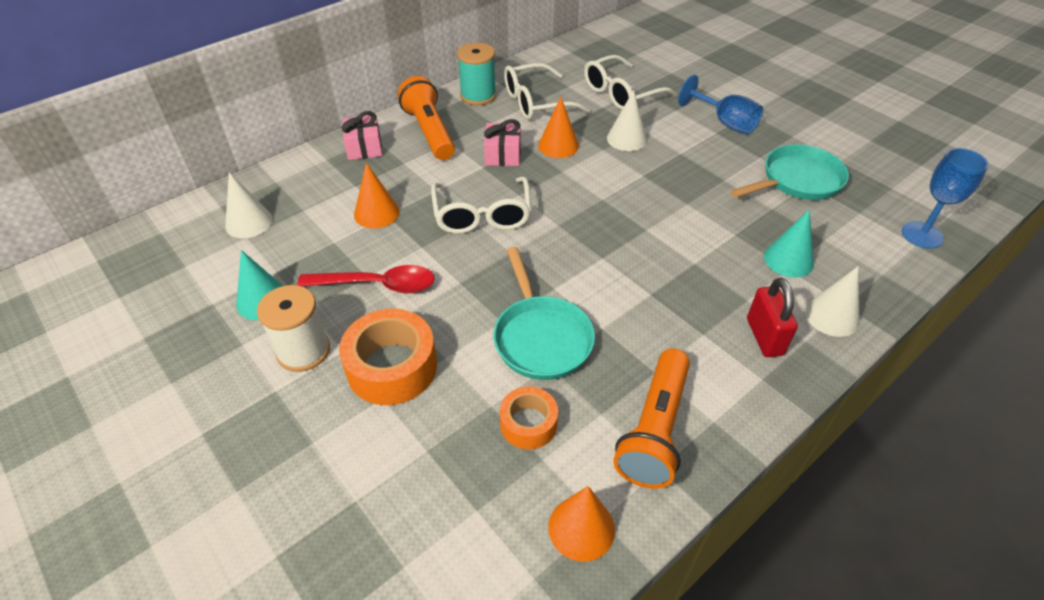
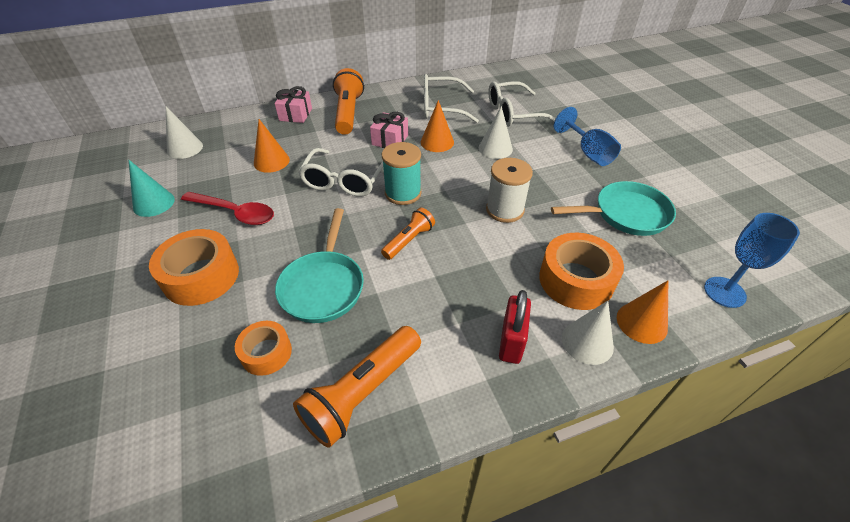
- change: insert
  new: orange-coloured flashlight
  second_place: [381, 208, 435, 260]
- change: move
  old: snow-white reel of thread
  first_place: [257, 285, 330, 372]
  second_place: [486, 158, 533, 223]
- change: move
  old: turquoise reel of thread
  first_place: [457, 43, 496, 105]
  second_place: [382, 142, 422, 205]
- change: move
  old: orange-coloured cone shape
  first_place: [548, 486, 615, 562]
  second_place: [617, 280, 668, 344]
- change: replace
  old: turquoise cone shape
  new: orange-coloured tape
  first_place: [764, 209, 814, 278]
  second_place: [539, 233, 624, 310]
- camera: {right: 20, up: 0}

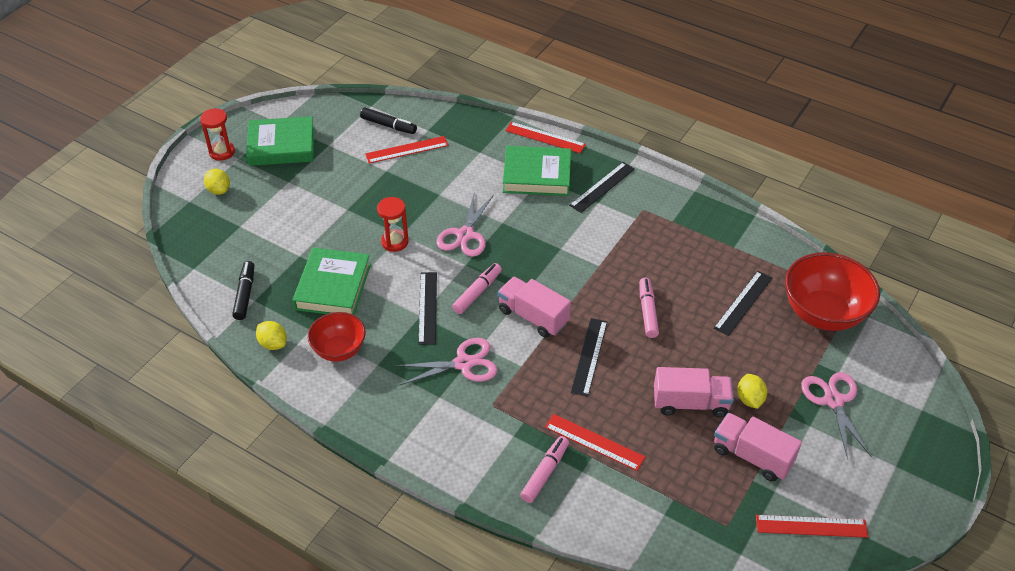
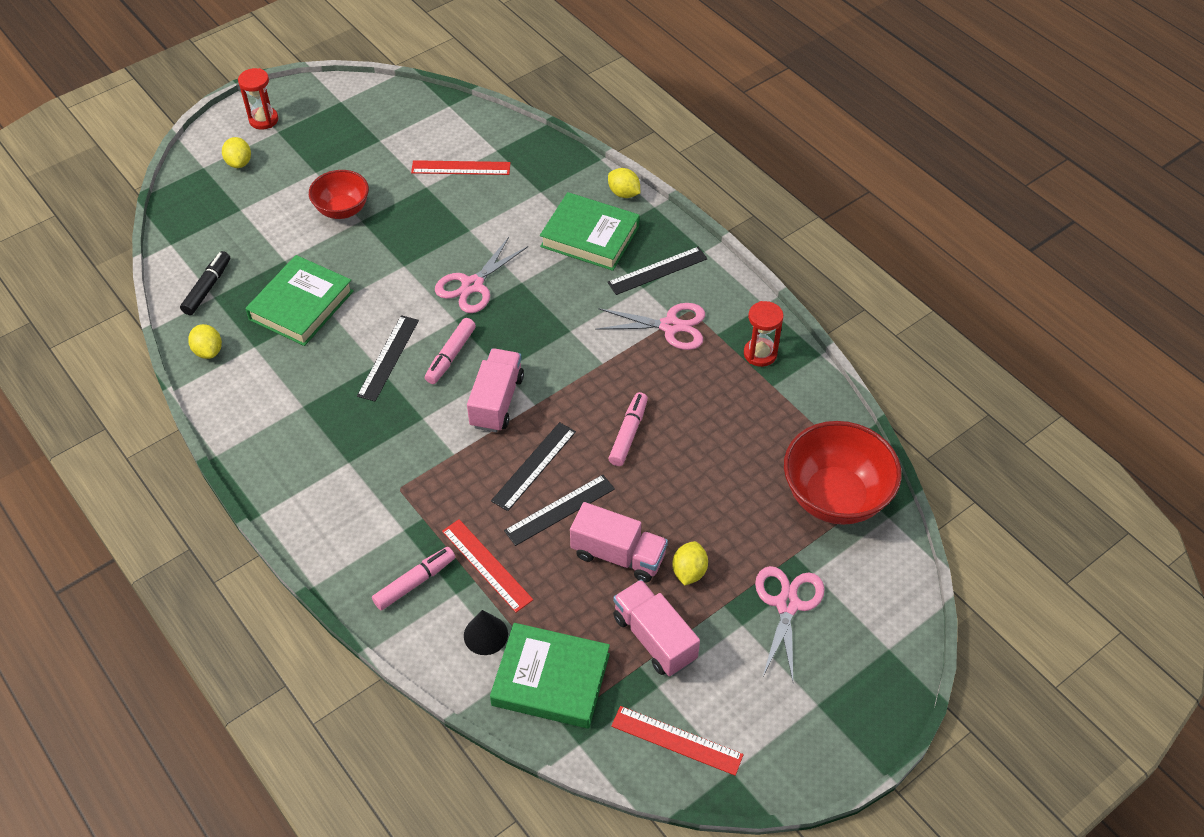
- change: delete
  old: black marker
  first_place: [360, 108, 417, 134]
- change: insert
  new: black cone shape
  second_place: [464, 610, 508, 655]
- change: move
  old: leaf-green hardback
  first_place: [246, 116, 314, 166]
  second_place: [490, 623, 610, 729]
- change: move
  old: red bowl
  first_place: [308, 312, 365, 362]
  second_place: [309, 170, 369, 219]
- change: move
  old: red sandglass
  first_place: [377, 197, 409, 252]
  second_place: [744, 301, 783, 367]
- change: move
  old: pink shears
  first_place: [395, 338, 497, 385]
  second_place: [595, 303, 705, 350]
- change: move
  old: black measuring stick
  first_place: [714, 271, 773, 336]
  second_place: [504, 475, 615, 546]
- change: replace
  old: red measuring stick
  new: golden citrus fruit
  first_place: [505, 122, 586, 153]
  second_place: [608, 168, 640, 198]
- change: rotate
  old: pink marker
  first_place: [452, 263, 502, 314]
  second_place: [425, 318, 476, 384]
  degrees: 150
- change: rotate
  old: pink truck
  first_place: [498, 277, 571, 338]
  second_place: [467, 349, 524, 432]
  degrees: 45
- camera: {right: 20, up: 5}

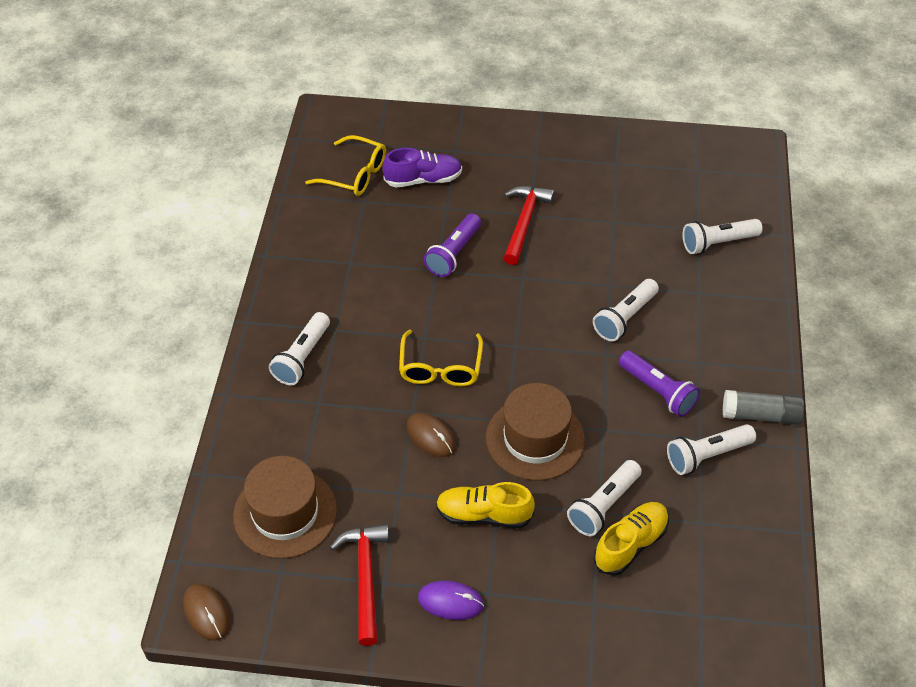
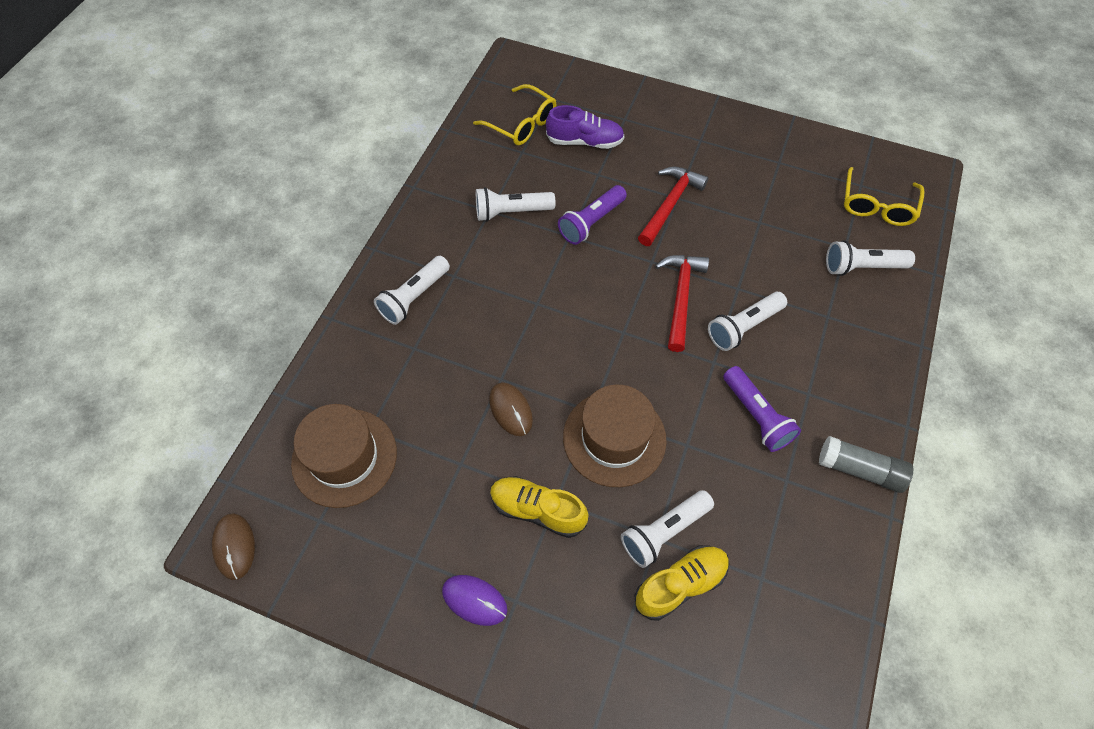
- change: move
  old: red carpenter's hammer
  first_place: [330, 524, 389, 646]
  second_place: [655, 255, 709, 352]
- change: move
  old: golden glasses
  first_place: [399, 330, 483, 386]
  second_place: [844, 167, 924, 226]
- change: move
  old: snow-white flashlight
  first_place: [667, 424, 756, 475]
  second_place: [476, 187, 555, 222]
- camera: {right: 15, up: 10}

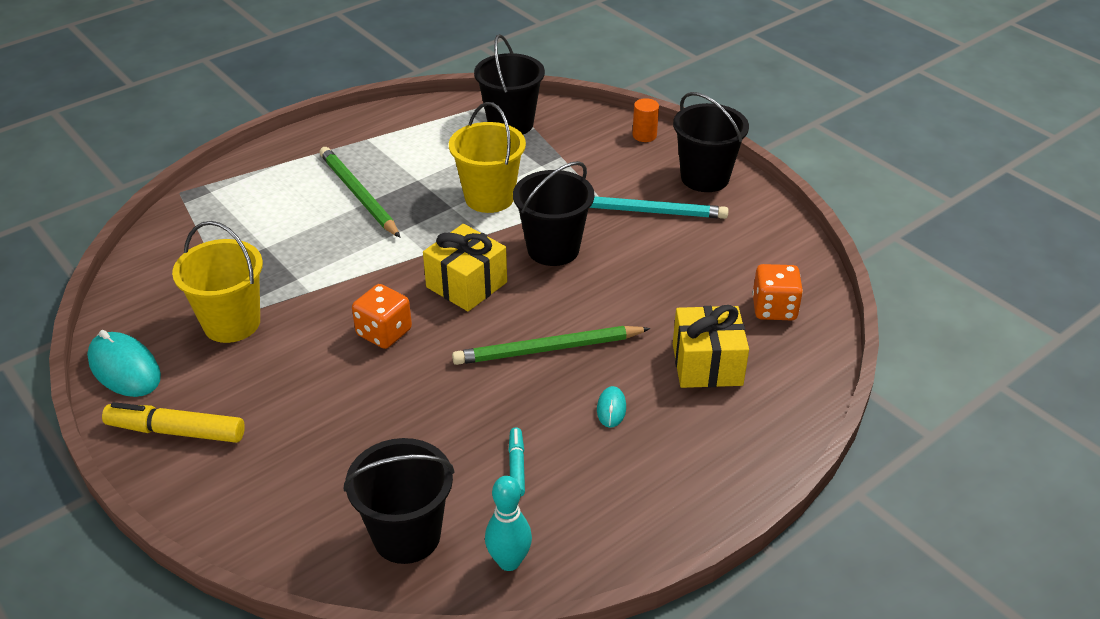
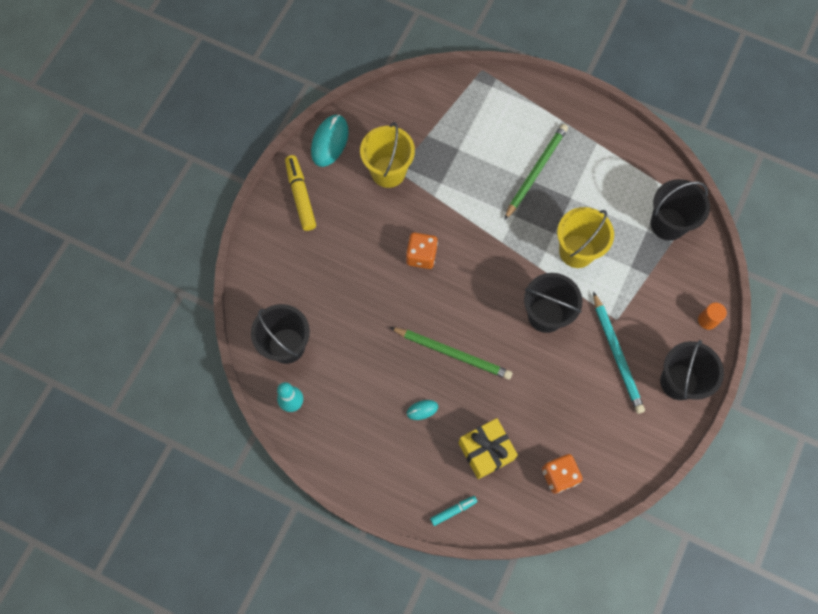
- change: delete
  old: golden wrapped gift
  first_place: [423, 224, 507, 311]
- change: move
  old: turquoise marker
  first_place: [508, 427, 525, 496]
  second_place: [430, 496, 477, 526]
- change: rotate
  old: leaf-green pencil
  first_place: [452, 326, 651, 365]
  second_place: [390, 327, 513, 380]
  degrees: 150
- camera: {right: 65, up: 30}

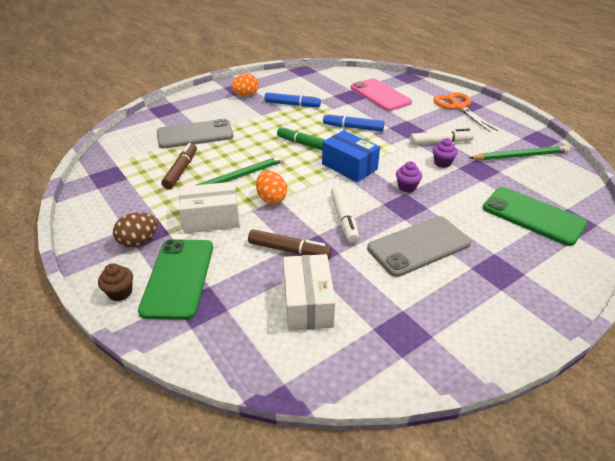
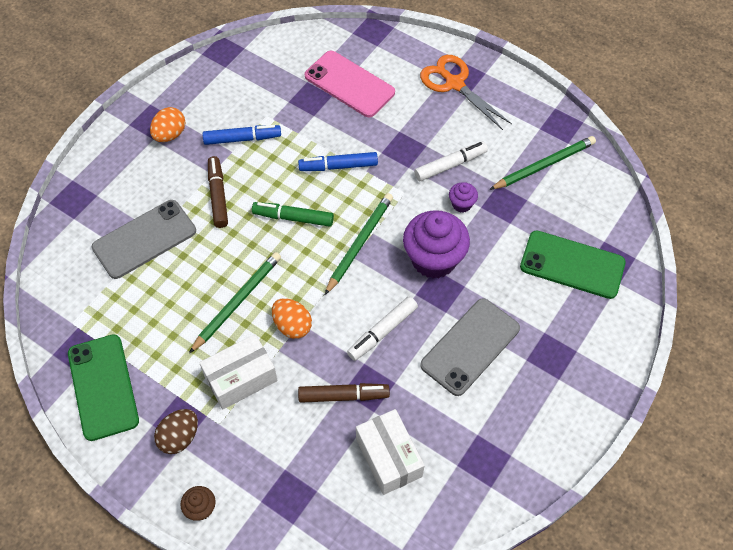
- change: move
  old: leaf-green smartphone
  first_place: [138, 239, 213, 320]
  second_place: [68, 334, 139, 441]
- change: move
  old: dark brown marker
  first_place: [162, 143, 197, 189]
  second_place: [208, 156, 228, 228]
- change: replace
  old: royal blue parcel
  new: leaf-green pencil
  first_place: [322, 130, 380, 182]
  second_place: [325, 193, 393, 295]
- change: rotate
  old: snow-white marker
  first_place: [331, 186, 359, 243]
  second_place: [347, 297, 418, 361]
  degrees: 75
- change: resize
  old: violet cupcake
  first_place: [396, 161, 422, 193]
  second_place: [403, 210, 470, 279]
  factor: 2.17
- camera: {right: -20, up: 20}

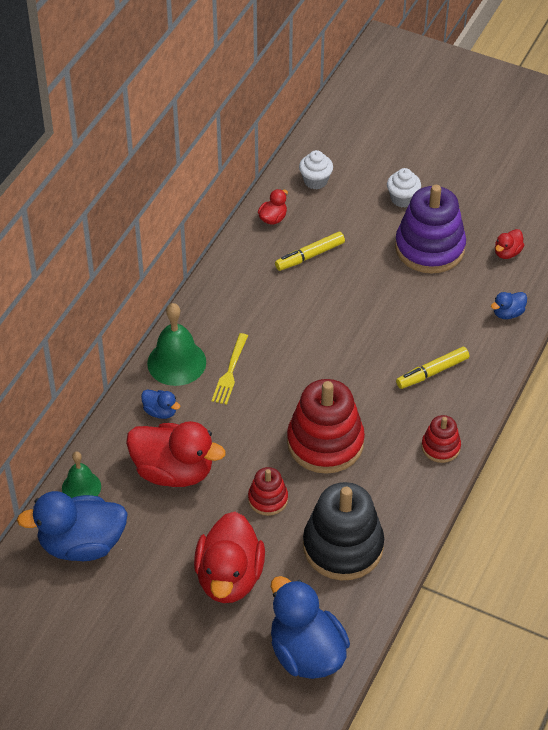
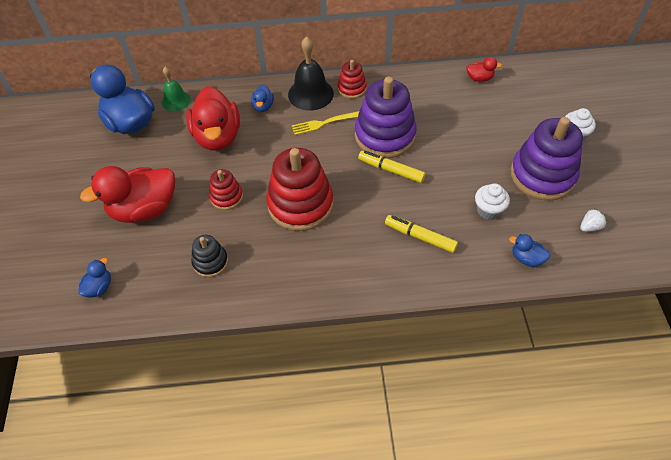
- change: insert
  new: violet stacking toy
  second_place: [355, 77, 417, 158]
- change: move
  old: golden marker
  first_place: [275, 232, 345, 271]
  second_place: [358, 151, 425, 183]
- change: move
  old: snow-white cupcake
  first_place: [299, 150, 333, 190]
  second_place: [475, 183, 510, 220]
- change: move
  old: red stacking toy
  first_place: [422, 415, 461, 463]
  second_place: [338, 60, 367, 99]
- change: replace
  old: red duck
  new: snow-white toy strawberry
  first_place: [495, 229, 524, 259]
  second_place: [580, 209, 607, 232]
- change: recolor
  old: leaf-green school bell
  new: black school bell
  first_place: [147, 303, 206, 386]
  second_place: [288, 37, 334, 111]
- change: resize
  old: royal blue duck
  first_place: [271, 576, 350, 679]
  second_place: [78, 258, 111, 297]
  factor: 0.45
- change: resize
  old: black stacking toy
  first_place: [303, 482, 384, 580]
  second_place: [191, 235, 228, 277]
  factor: 0.51
- camera: {right: 60, up: 5}

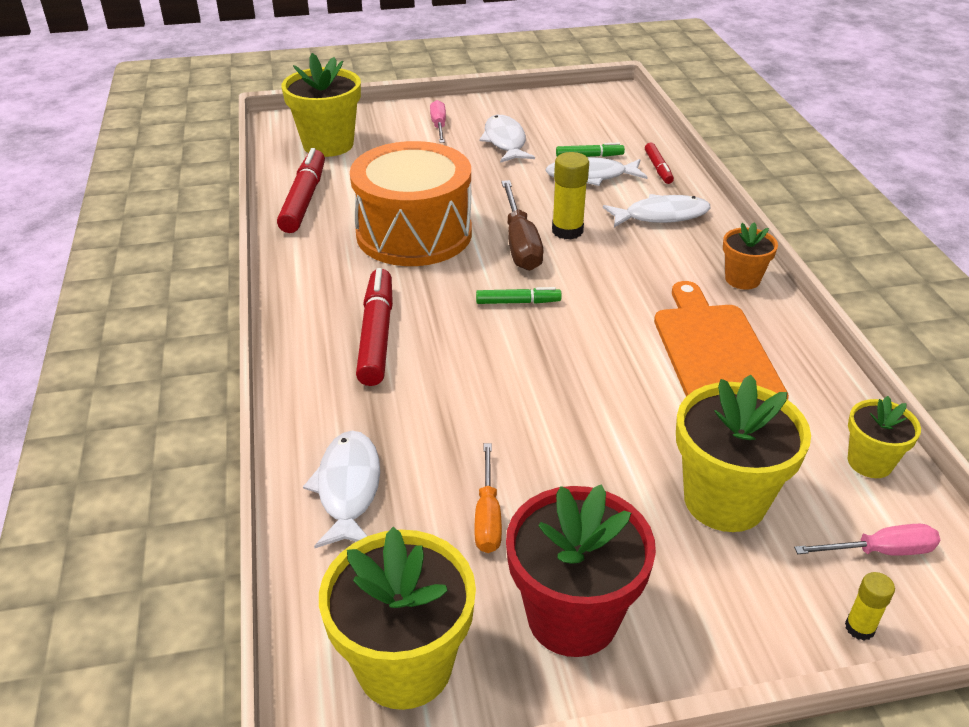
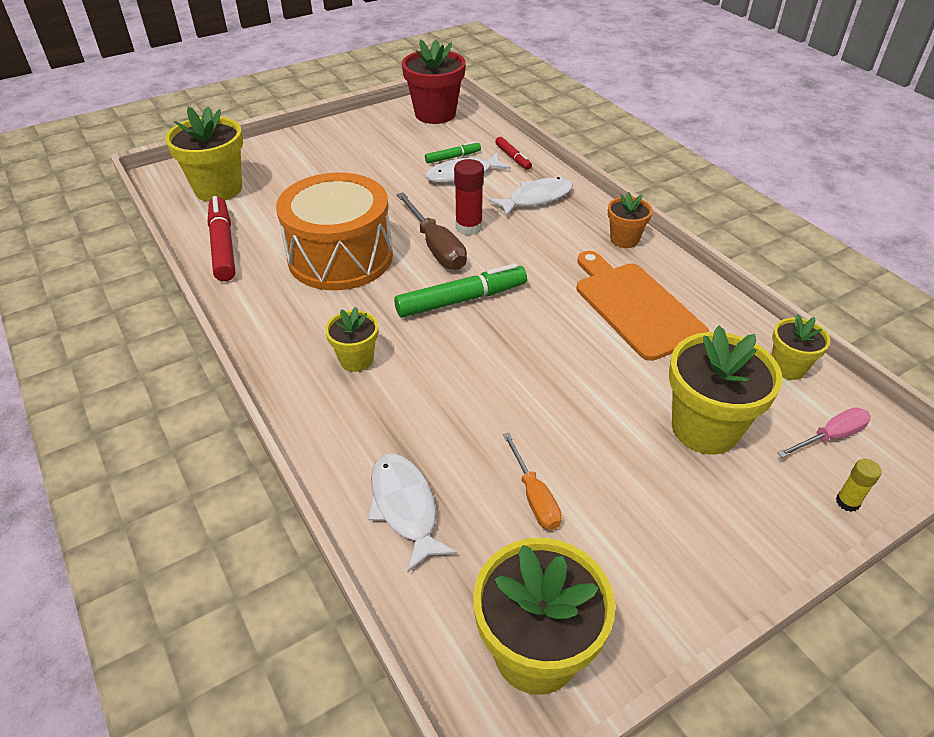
- change: delete
  old: pink hand screwdriver
  first_place: [430, 100, 446, 143]
- change: delete
  old: snow-white fish
  first_place: [479, 115, 535, 163]
- change: move
  old: red plant pot
  first_place: [506, 484, 656, 657]
  second_place: [402, 39, 466, 124]
- change: replace
  old: red marker
  new: golden plant pot
  first_place: [356, 268, 393, 386]
  second_place: [325, 307, 378, 372]
- change: recolor
  old: golden glue stick
  new: red glue stick
  first_place: [552, 152, 589, 240]
  second_place: [454, 159, 484, 235]
- change: resize
  old: leaf-green marker
  first_place: [476, 287, 562, 304]
  second_place: [394, 263, 527, 318]
  factor: 1.84
- camera: {right: -20, up: 5}

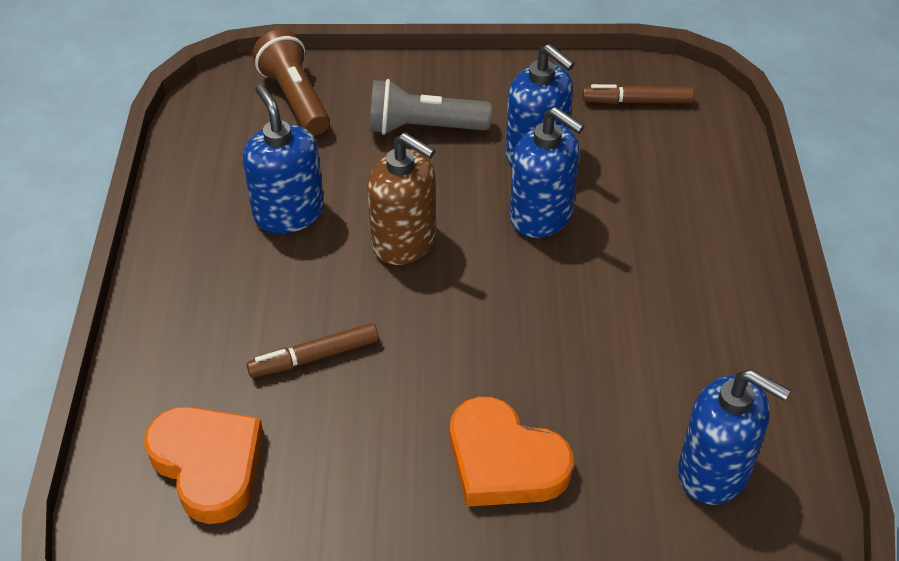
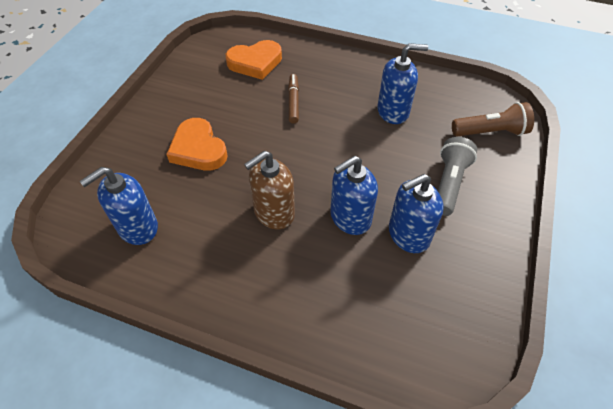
- change: delete
  old: dark brown marker
  first_place: [582, 84, 694, 104]
- change: move
  old: dark brown soap dispenser
  first_place: [367, 132, 436, 265]
  second_place: [244, 151, 295, 229]
- change: rotate
  old: orange-coloured heart shape
  first_place: [450, 397, 573, 507]
  second_place: [166, 118, 228, 171]
  degrees: -90
- camera: {right: 110, up: 5}

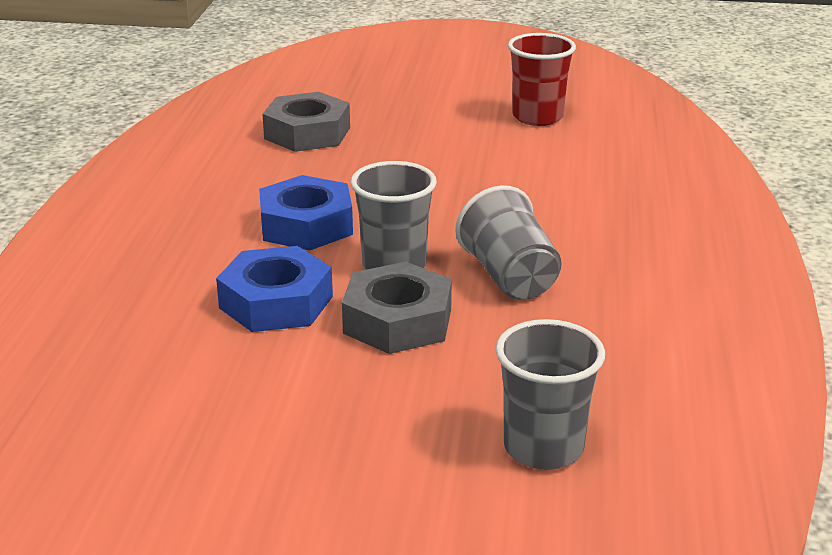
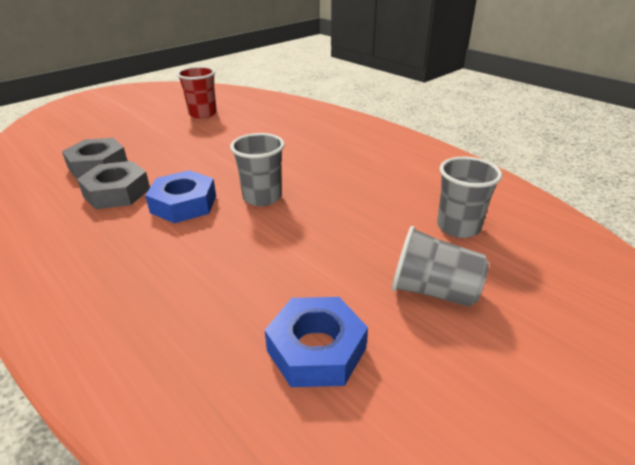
- change: move
  old: royal blue hex nut
  first_place: [216, 246, 333, 332]
  second_place: [265, 297, 368, 387]
- change: move
  old: gray hex nut
  first_place: [342, 262, 452, 354]
  second_place: [77, 161, 150, 209]
- change: move
  old: gray cup
  first_place: [455, 185, 561, 300]
  second_place: [392, 226, 489, 307]
- camera: {right: -50, up: 5}

